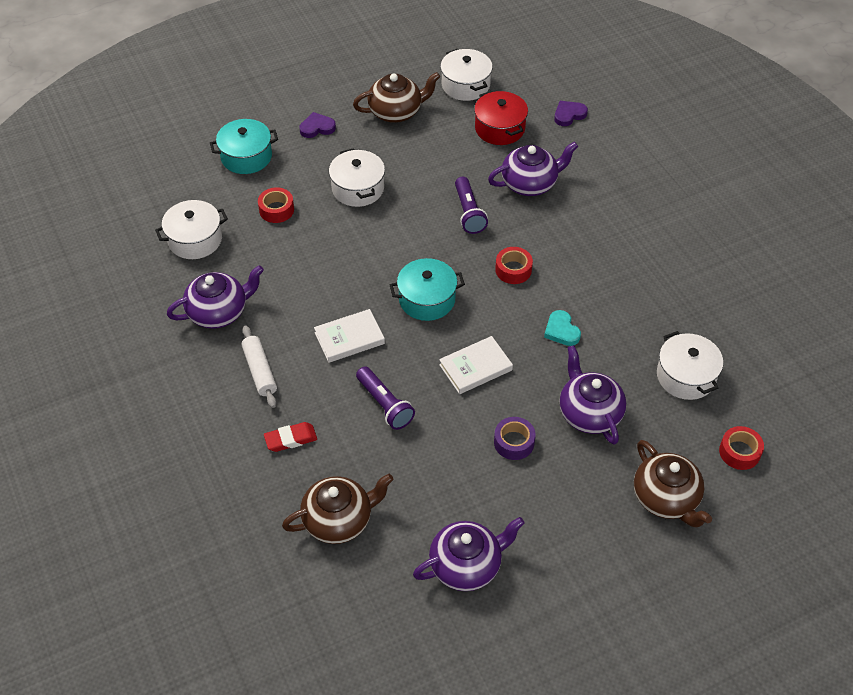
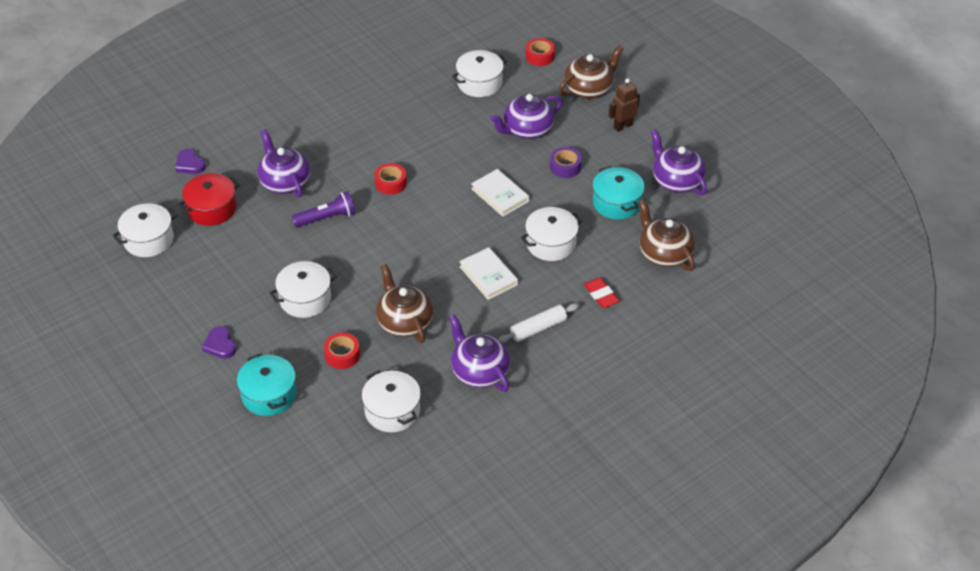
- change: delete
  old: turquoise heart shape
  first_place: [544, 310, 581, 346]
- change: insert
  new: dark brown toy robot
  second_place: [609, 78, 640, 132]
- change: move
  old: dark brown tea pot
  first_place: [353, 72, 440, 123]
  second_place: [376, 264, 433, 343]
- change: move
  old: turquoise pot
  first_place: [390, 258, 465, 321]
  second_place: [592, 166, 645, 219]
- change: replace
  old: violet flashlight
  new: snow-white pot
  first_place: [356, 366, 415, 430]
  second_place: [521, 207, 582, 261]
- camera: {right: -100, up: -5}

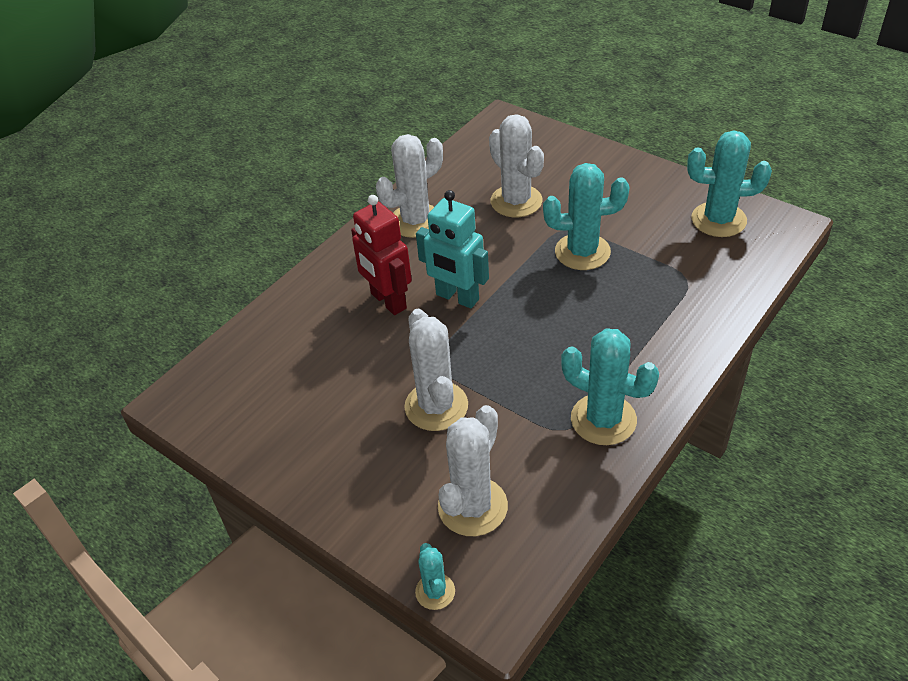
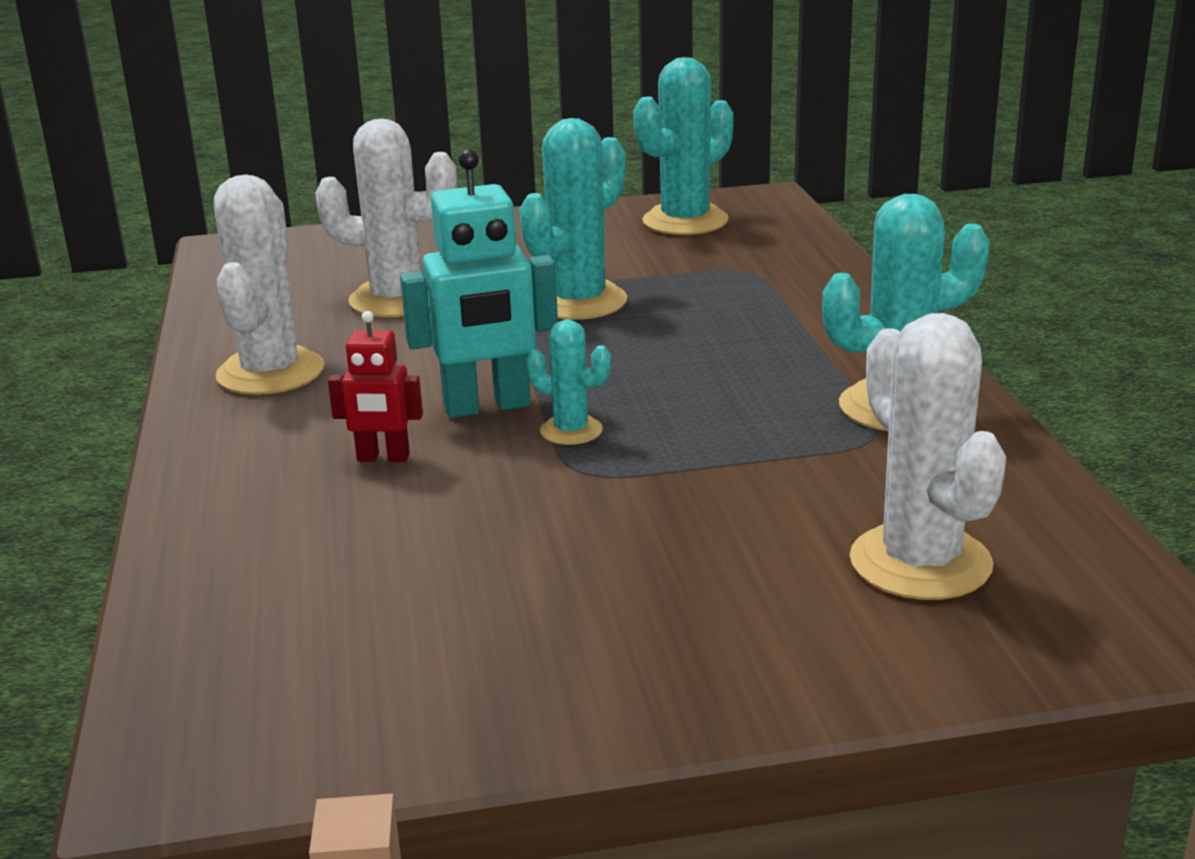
- change: delete
  old: snow-white prickly plant
  first_place: [404, 309, 468, 431]
- change: move
  old: turquoise prickly plant
  first_place: [415, 543, 455, 610]
  second_place: [526, 320, 611, 445]
- change: resize
  old: red toy robot
  first_place: [351, 195, 412, 315]
  second_place: [328, 311, 423, 462]
  factor: 0.56
- camera: {right: -50, up: -20}

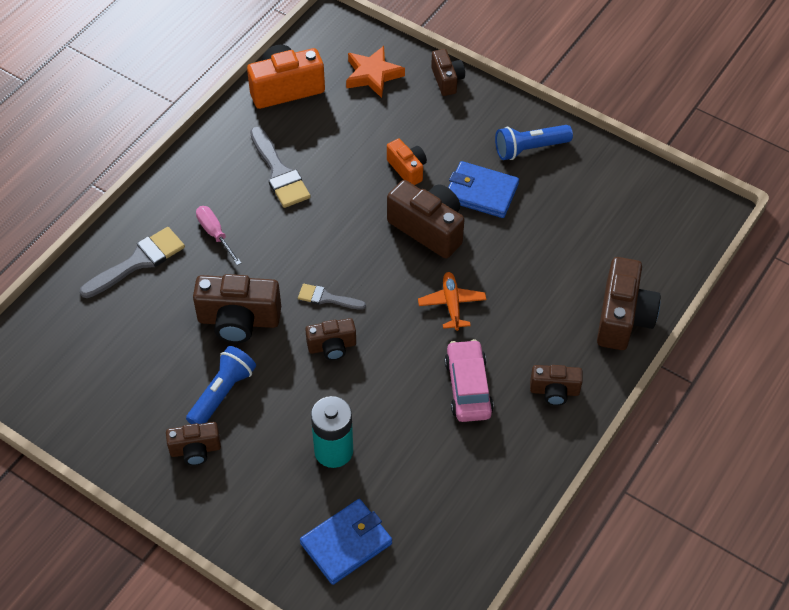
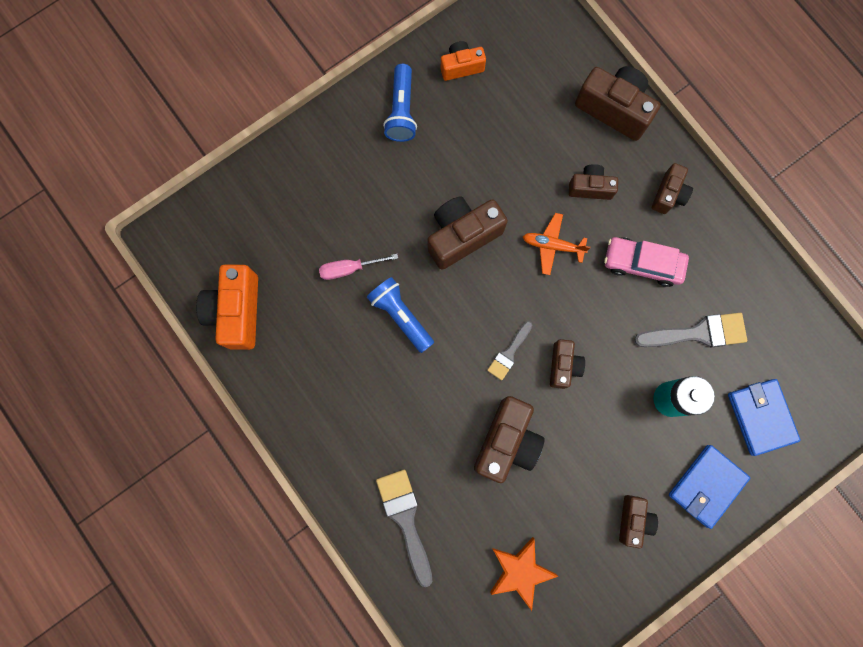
- change: move
  old: royal blue flashlight
  first_place: [186, 346, 256, 424]
  second_place: [367, 277, 434, 353]
- change: move
  old: pink hand screwdriver
  first_place: [196, 206, 241, 265]
  second_place: [319, 254, 398, 280]
- change: move
  old: gray brush
  first_place: [250, 127, 311, 208]
  second_place: [634, 313, 747, 347]
- change: move
  old: orange-coloured star
  first_place: [346, 46, 405, 98]
  second_place: [490, 537, 558, 611]
- change: move
  old: orange-coloured photo camera
  first_place: [387, 138, 427, 185]
  second_place: [441, 41, 486, 81]
- change: move
  old: dark brown photo camera
  first_place: [431, 49, 465, 96]
  second_place: [569, 164, 618, 200]
- change: move
  old: royal blue card wallet
  first_place: [448, 161, 519, 218]
  second_place: [669, 445, 750, 529]
- camera: {right: -70, up: 25}

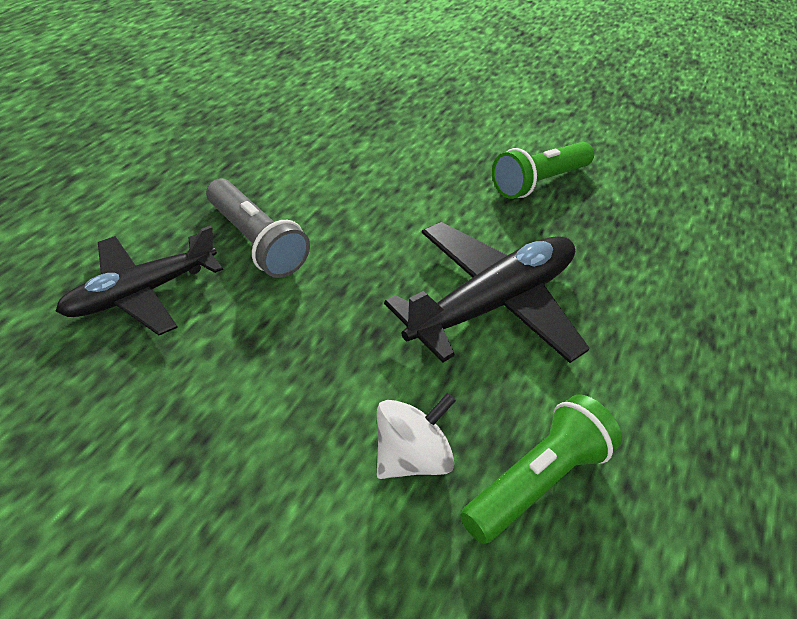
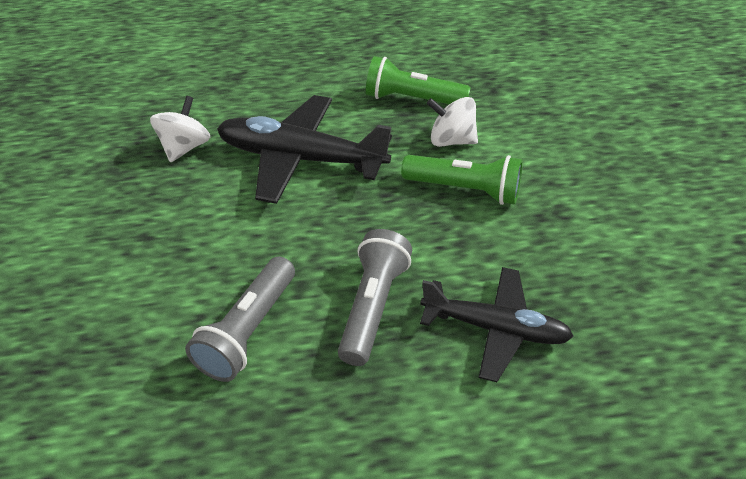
- change: insert
  new: snow-white spinning top
  second_place: [150, 96, 210, 162]
- change: insert
  new: gray flashlight
  second_place: [185, 256, 295, 382]
- change: move
  old: leaf-green flashlight
  first_place: [492, 142, 594, 199]
  second_place: [401, 155, 523, 205]
- camera: {right: -120, up: 0}

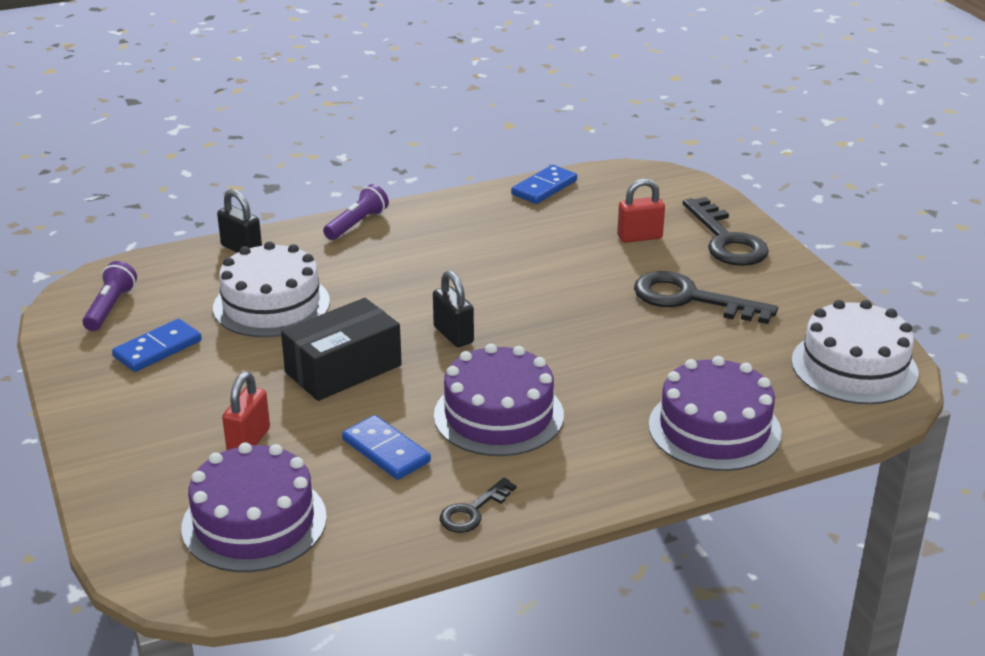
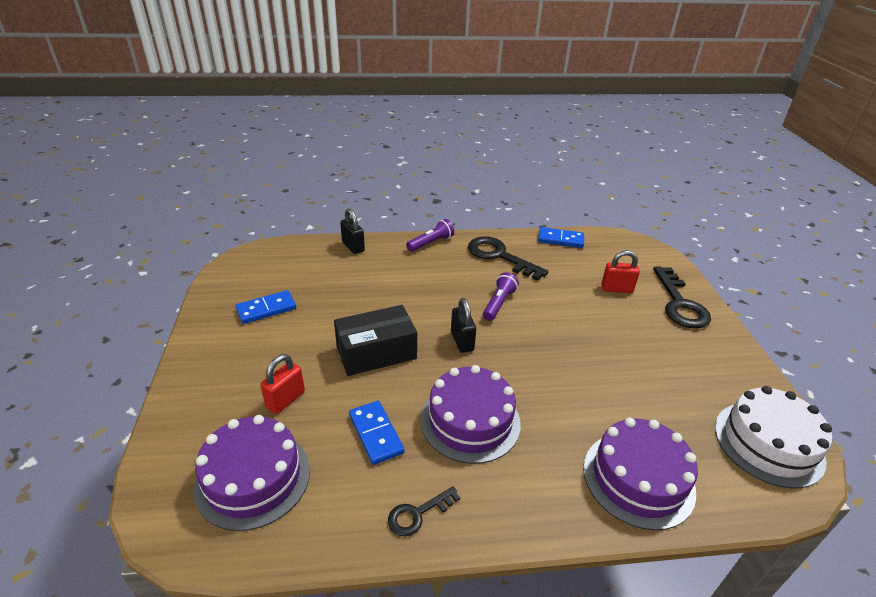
- change: delete
  old: snow-white gateau
  first_place: [213, 241, 330, 337]
- change: move
  old: violet flashlight
  first_place: [82, 261, 137, 331]
  second_place: [483, 272, 519, 321]
- change: move
  old: black key
  first_place: [634, 271, 778, 324]
  second_place: [468, 236, 549, 281]
- change: rotate
  old: royal blue domino
  first_place: [511, 165, 577, 204]
  second_place: [538, 227, 584, 248]
  degrees: 45
- camera: {right: 15, up: 5}

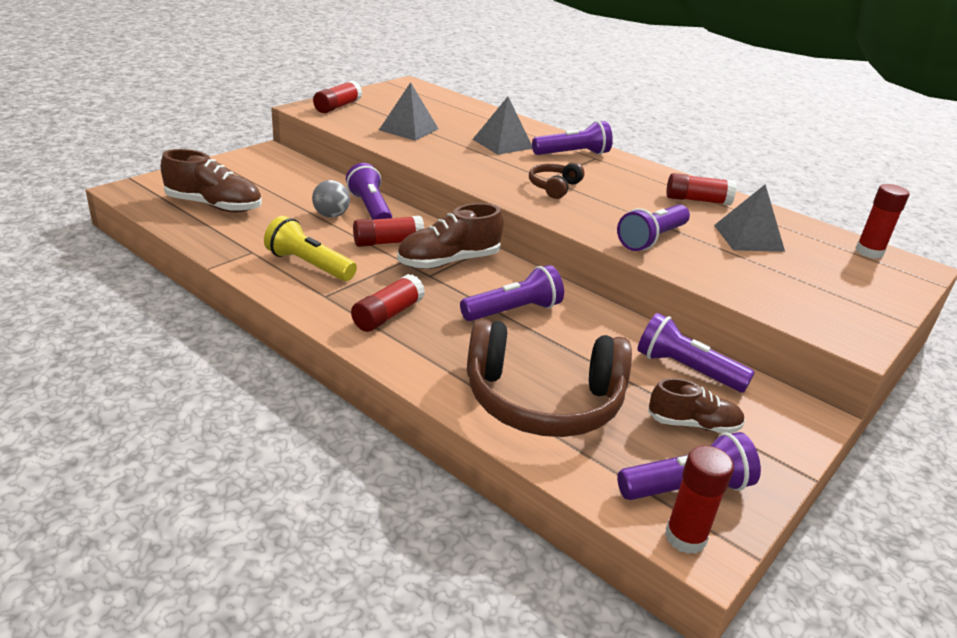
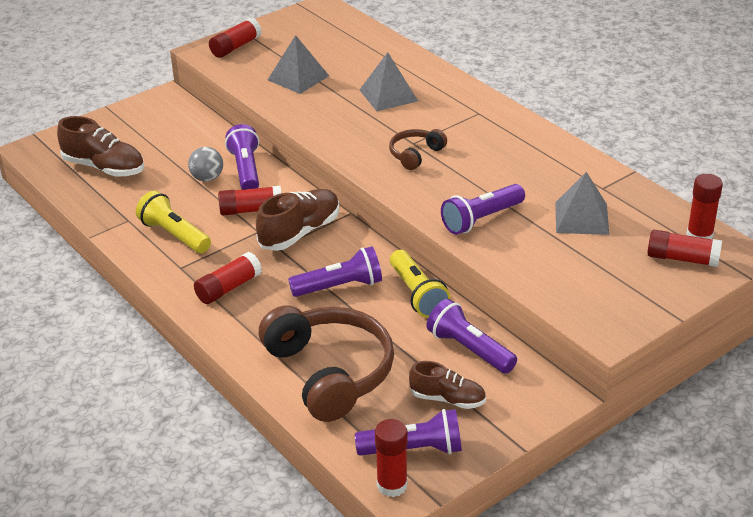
- change: delete
  old: violet flashlight
  first_place: [532, 121, 613, 155]
- change: insert
  new: golden flashlight
  second_place: [390, 250, 451, 318]
- change: move
  old: red glue stick
  first_place: [667, 173, 736, 205]
  second_place: [647, 230, 722, 267]
- change: rotate
  old: dark brown shoe
  first_place: [397, 203, 503, 269]
  second_place: [256, 189, 339, 251]
  degrees: 150
- change: rotate
  old: dark brown headphones
  first_place: [467, 319, 632, 437]
  second_place: [259, 306, 394, 422]
  degrees: -135
- camera: {right: 15, up: 5}

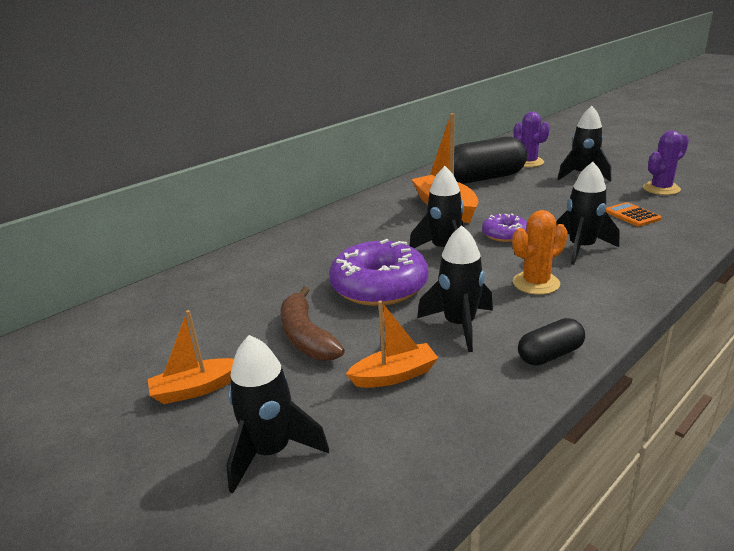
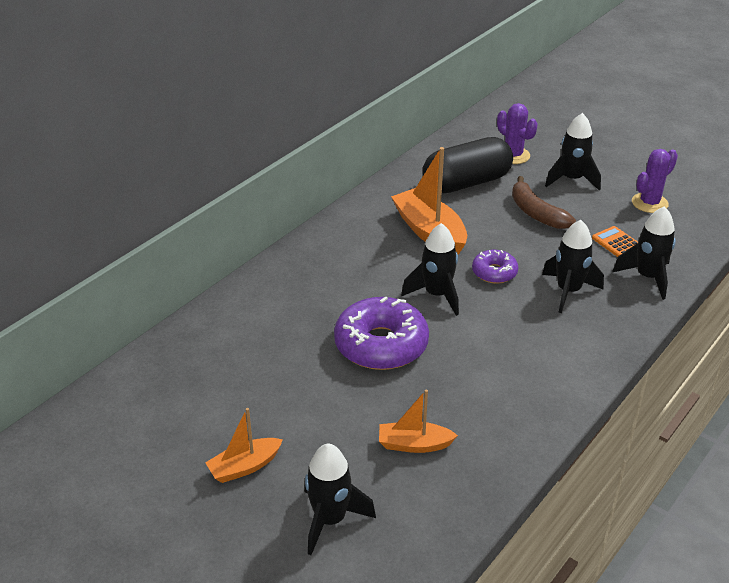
- change: delete
  old: orange-coloured prickly plant
  first_place: [512, 210, 568, 295]
- change: delete
  old: black capsule
  first_place: [518, 318, 585, 366]
- change: move
  old: dark brown banana
  first_place: [281, 287, 345, 360]
  second_place: [512, 176, 576, 229]
- change: move
  old: black toy rocket
  first_place: [417, 225, 493, 352]
  second_place: [613, 206, 676, 300]
- change: rotate
  old: orange-coloured sailboat
  first_place: [346, 301, 438, 388]
  second_place: [379, 390, 458, 453]
  degrees: -150
- camera: {right: -10, up: 10}

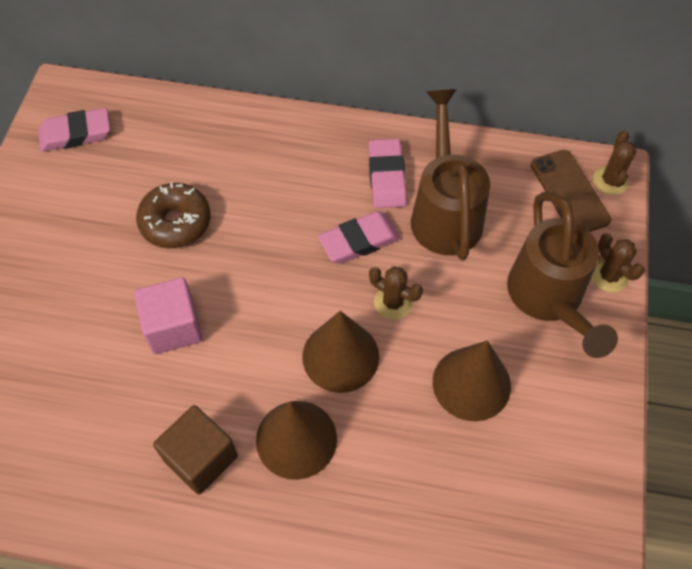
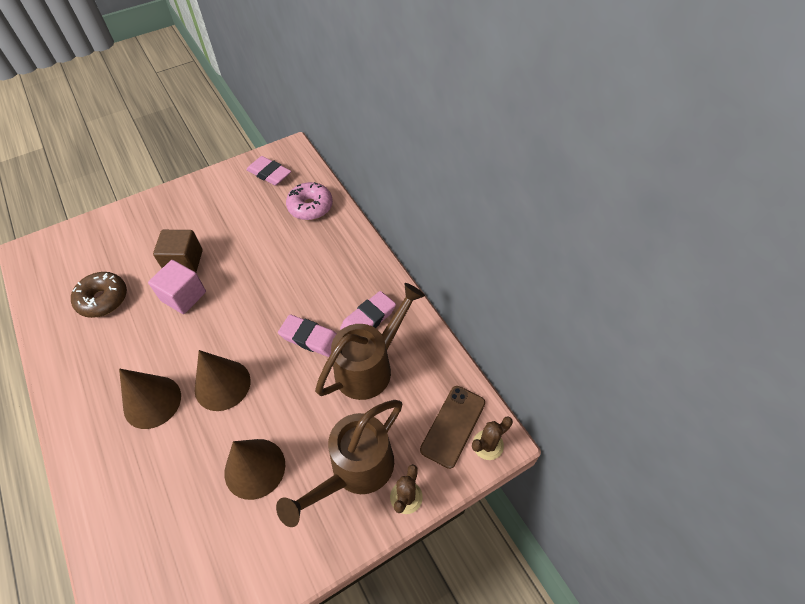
- change: delete
  old: dark brown prickly plant
  first_place: [369, 266, 423, 320]
- change: insert
  new: pink donut
  second_place: [286, 182, 333, 220]
- change: move
  old: dark brown donut
  first_place: [136, 182, 211, 248]
  second_place: [71, 272, 127, 318]
- change: move
  old: dark brown block
  first_place: [153, 405, 238, 495]
  second_place: [153, 230, 203, 272]
- camera: {right: 50, up: -5}

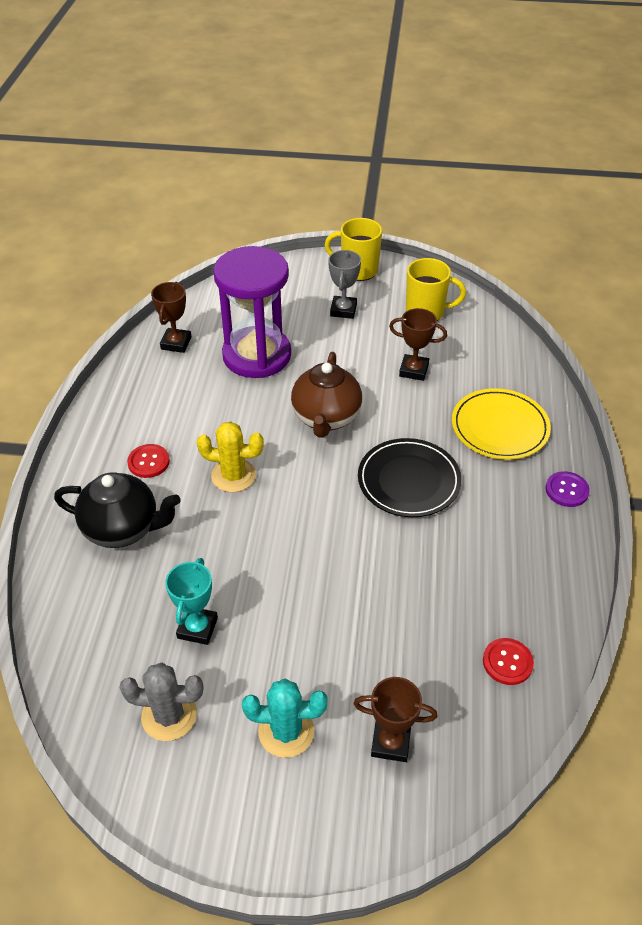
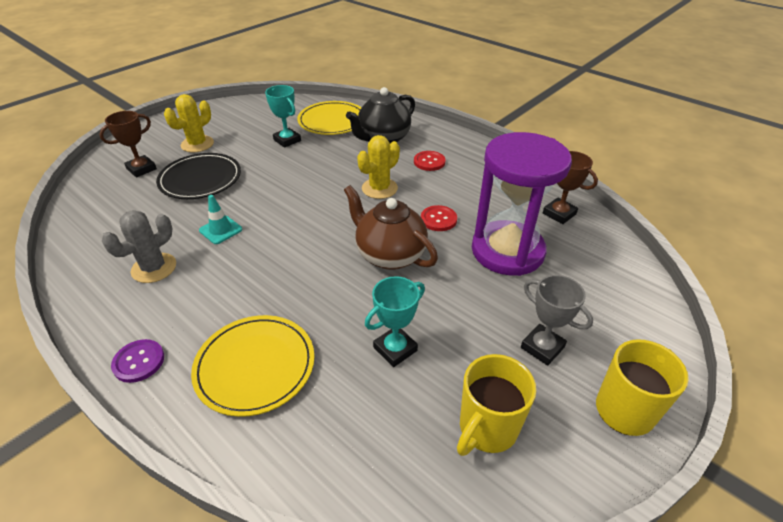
- change: insert
  new: turquoise safety cone
  second_place: [199, 195, 242, 244]
- change: insert
  new: golden dinner plate
  second_place: [297, 101, 362, 135]
- change: move
  old: gray prickly plant
  first_place: [119, 663, 203, 741]
  second_place: [102, 210, 176, 283]
- change: move
  old: black dinner plate
  first_place: [358, 438, 462, 517]
  second_place: [156, 153, 241, 199]
- change: move
  old: red sewing button
  first_place: [483, 638, 534, 685]
  second_place: [421, 205, 457, 231]
- change: recolor
  old: turquoise prickly plant
  new: golden prickly plant
  first_place: [242, 679, 328, 758]
  second_place: [164, 94, 214, 152]
- change: recolor
  old: dark brown trophy
  new: turquoise trophy
  first_place: [389, 308, 447, 381]
  second_place: [365, 276, 425, 367]
- camera: {right: 125, up: -5}

